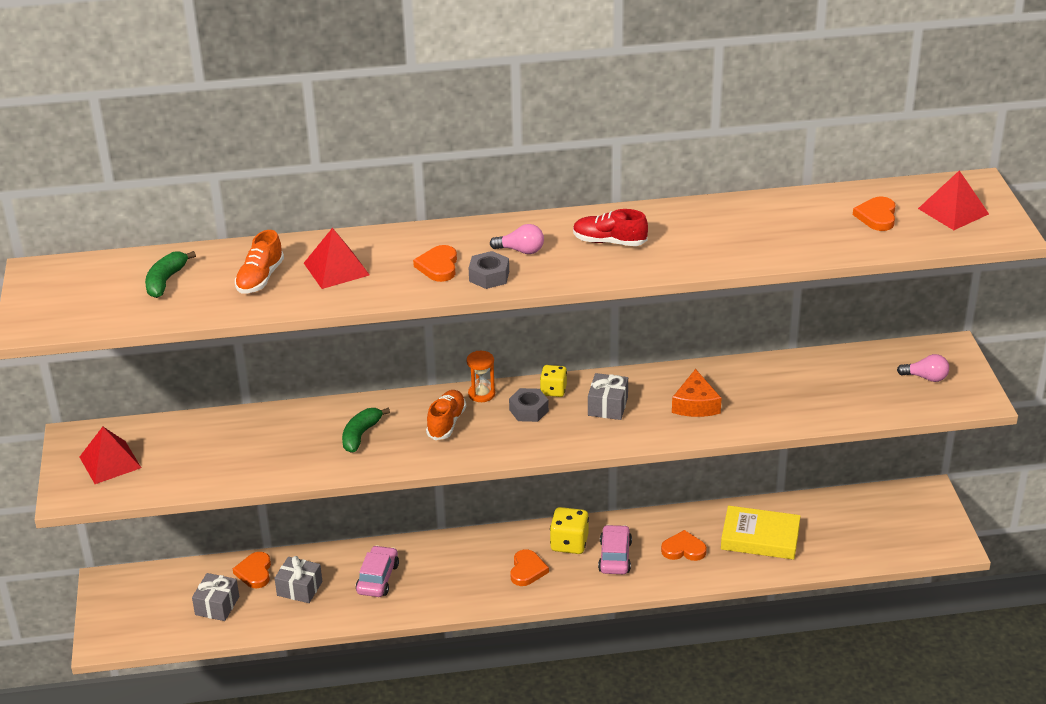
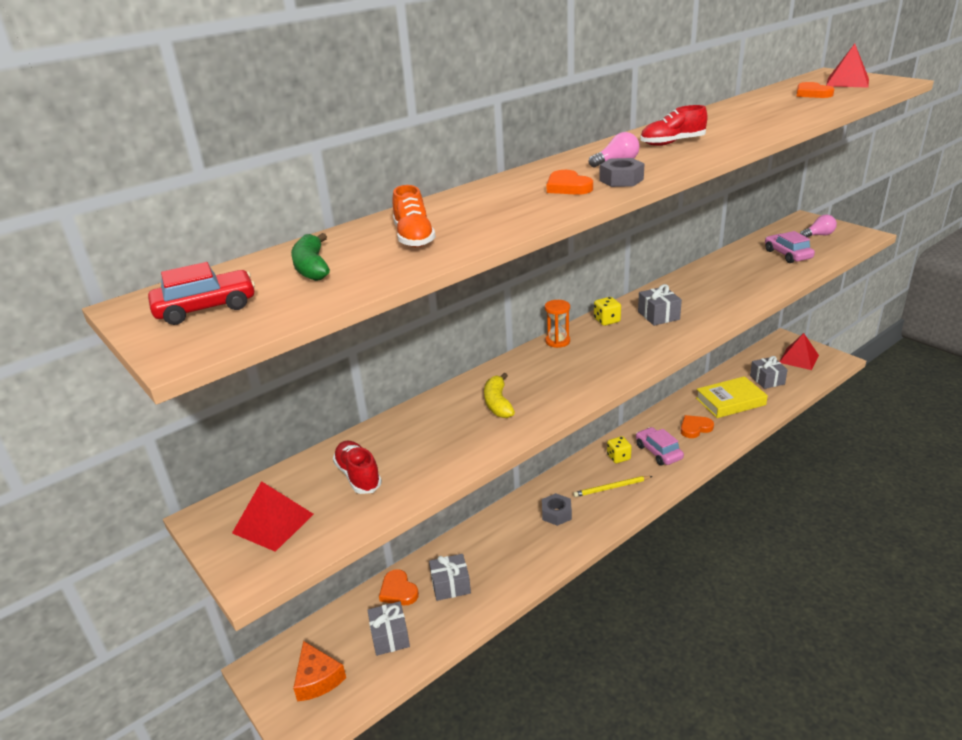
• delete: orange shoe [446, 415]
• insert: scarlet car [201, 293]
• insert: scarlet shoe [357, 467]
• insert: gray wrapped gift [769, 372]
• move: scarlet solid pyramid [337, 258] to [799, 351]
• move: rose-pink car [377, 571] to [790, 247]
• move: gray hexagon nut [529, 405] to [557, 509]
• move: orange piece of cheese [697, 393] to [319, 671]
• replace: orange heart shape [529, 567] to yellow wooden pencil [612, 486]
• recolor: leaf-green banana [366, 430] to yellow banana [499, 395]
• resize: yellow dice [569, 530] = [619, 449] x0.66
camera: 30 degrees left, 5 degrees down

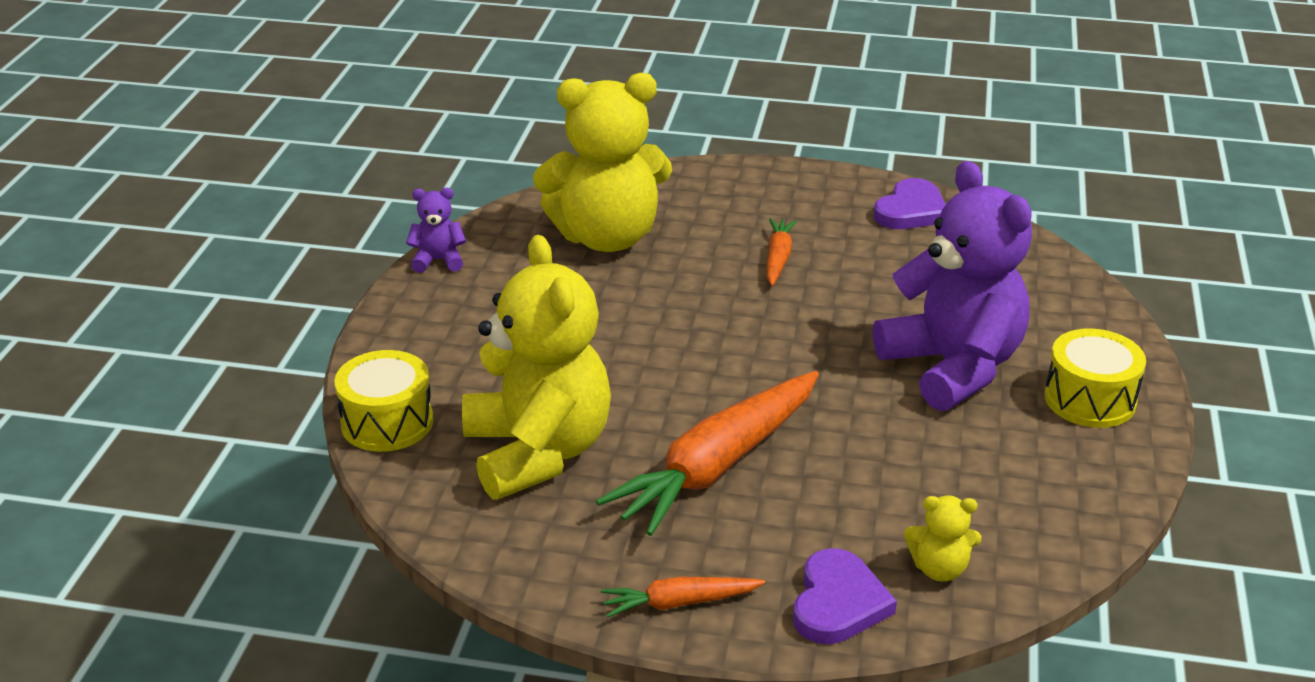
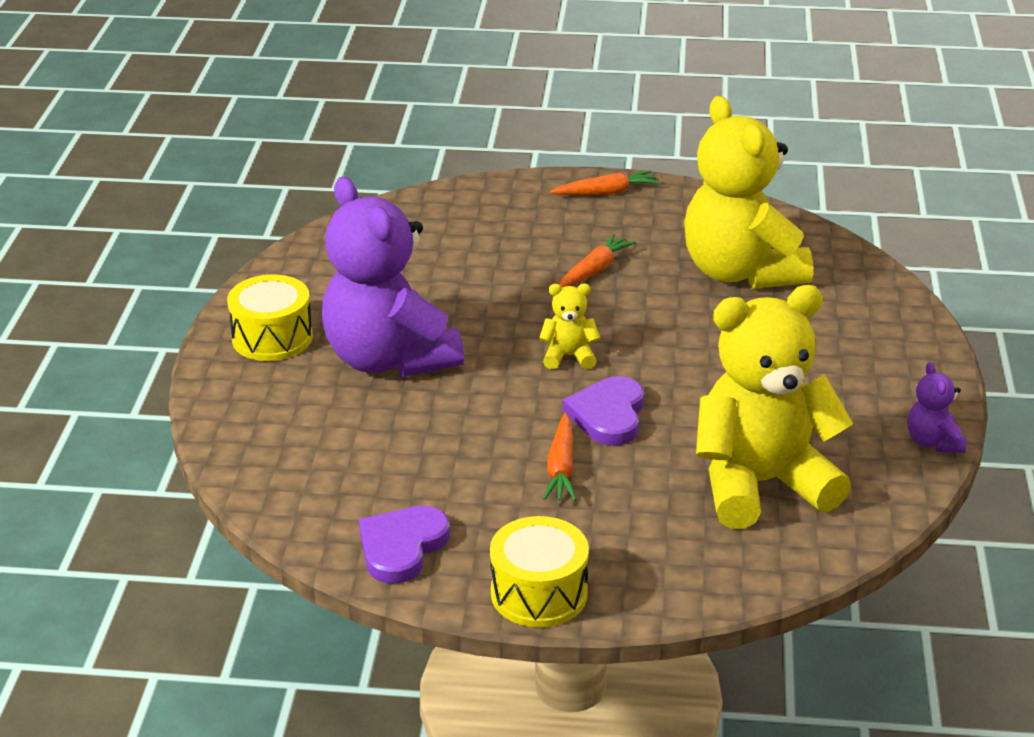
• move: yellow drum [383, 401] to [539, 571]
• move: royal purple heart shape [845, 596] to [603, 411]
• move: yellow teddy bear [942, 538] to [569, 326]
• rotate: royal purple teddy bear [436, 230] = [936, 407] 90 degrees clockwise
• resize: orange root vegetable [707, 453] = [597, 261] x0.49
camera: 175 degrees right, 0 degrees up

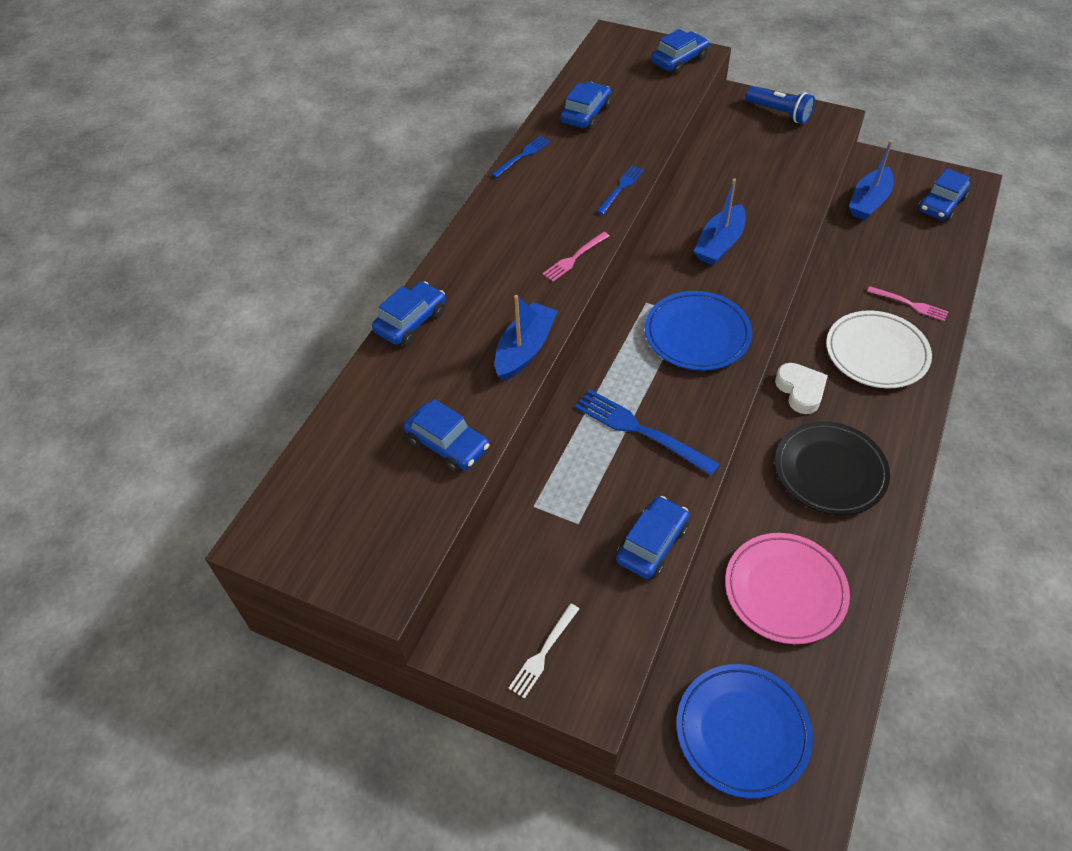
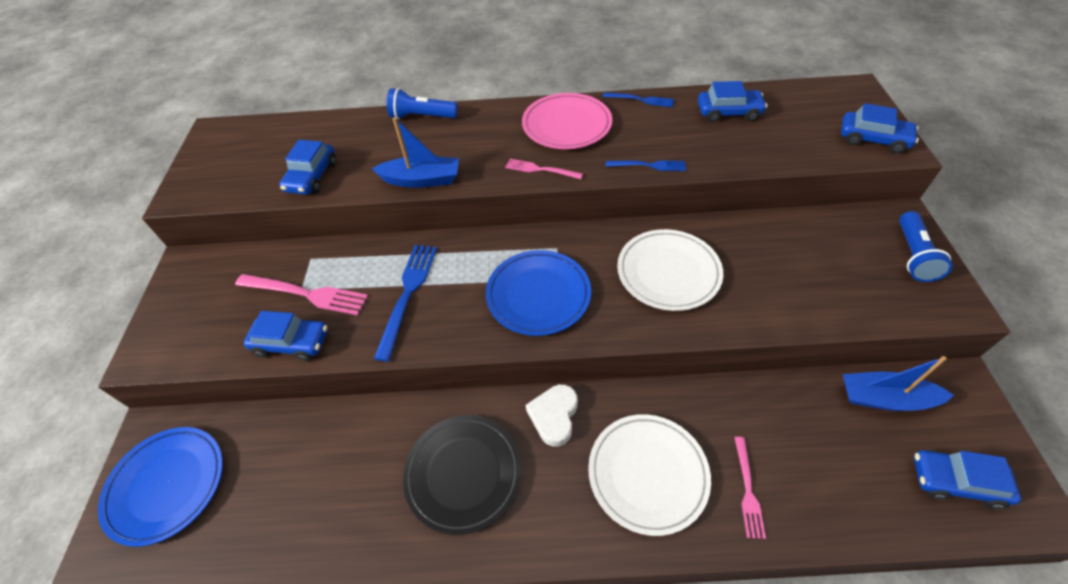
• delete: pure white dinner fork [543, 651]
• insert: rose-pink dinner fork [301, 295]
• move: rose-pink plate [787, 588] to [567, 121]
• replace: blue car [409, 313] to blue flashlight [422, 103]
• replace: blue sailboat [720, 221] to pure white plate [670, 270]
• rotate: pure white heart shape [801, 388] = [552, 415] 150 degrees clockwise
camera: 65 degrees right, 0 degrees up

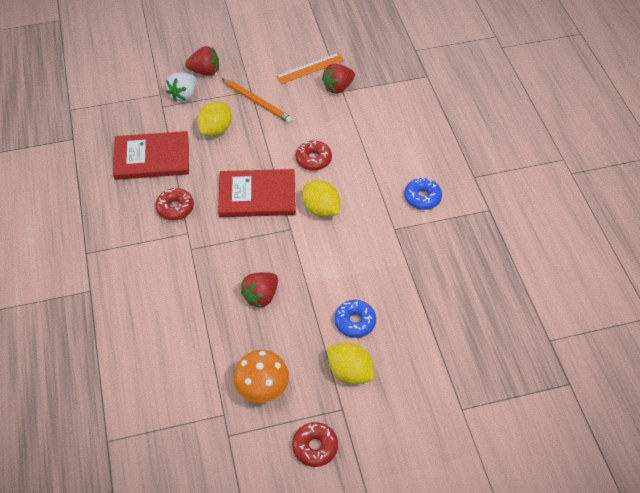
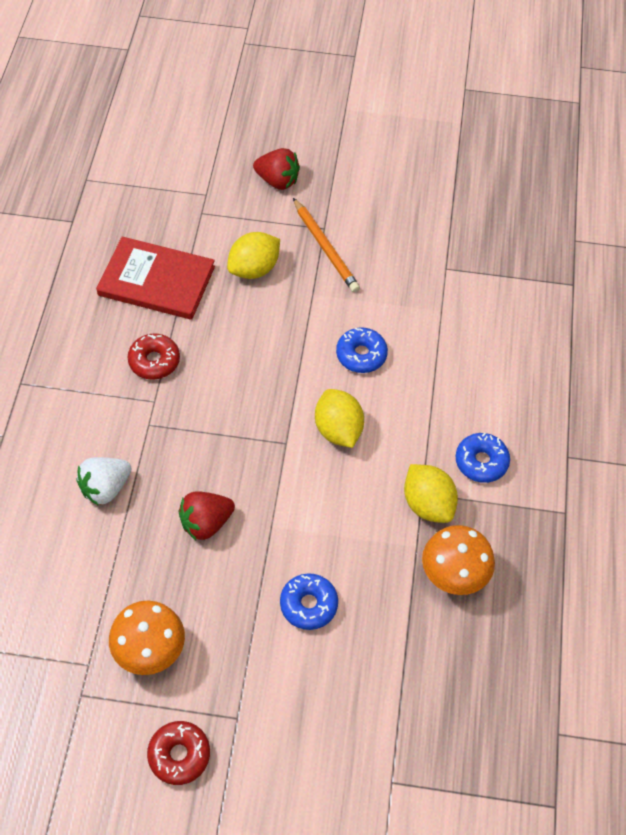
• delete: scarlet book [257, 193]
• delete: orange straightedge [310, 68]
• delete: scarlet berry [338, 79]
• insert: orange toadstool [458, 560]
• move: pure white berry [181, 87] to [104, 481]
• move: yellow toy lemon [351, 364] to [431, 493]
• recolor: scarlet donut [314, 155] to blue donut [362, 350]
camera: 20 degrees right, 5 degrees up

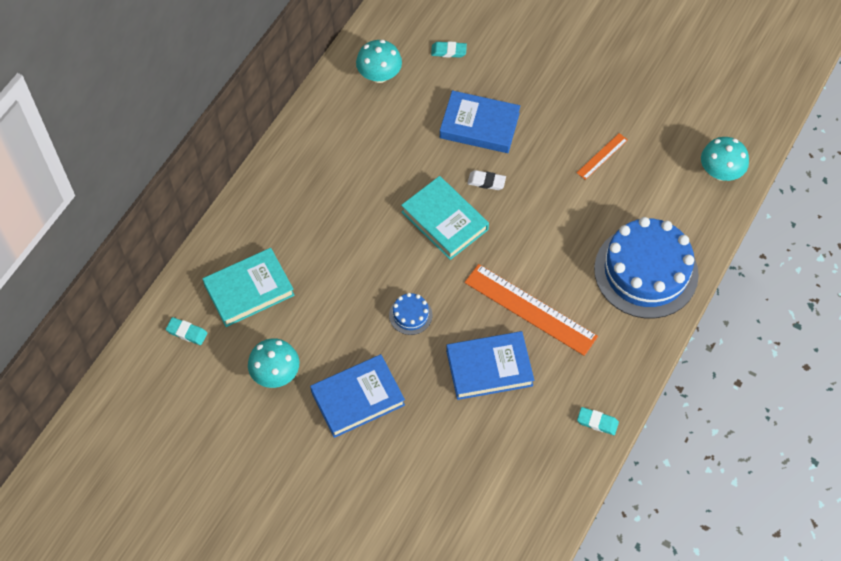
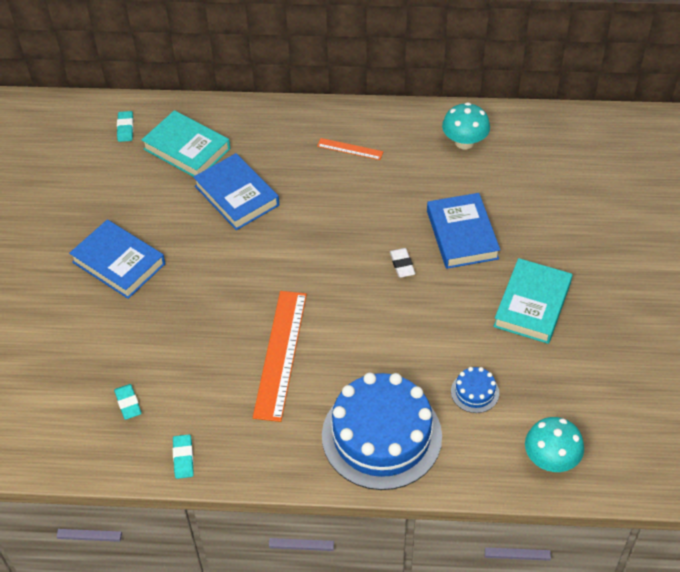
• delete: aqua toadstool [273, 363]
• move: blue cake [410, 314] to [475, 390]
• move: aqua book [445, 218] to [533, 301]
• move: aqua pencil eraser [449, 49] to [128, 402]
• move: blue book [490, 365] to [236, 191]
• move: orange straightedge [602, 156] to [350, 149]
camera: 65 degrees right, 10 degrees down

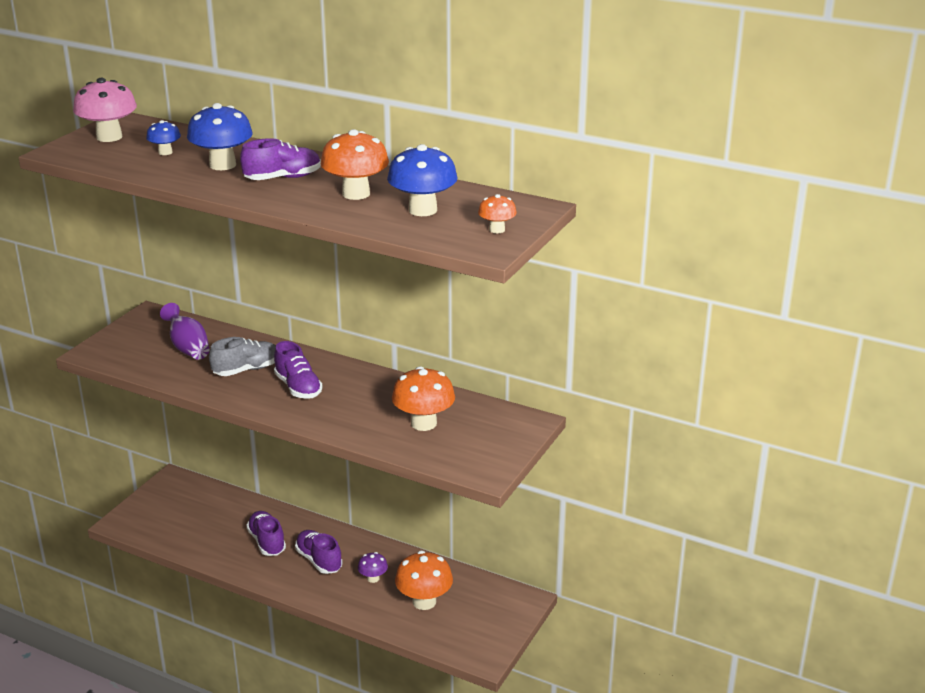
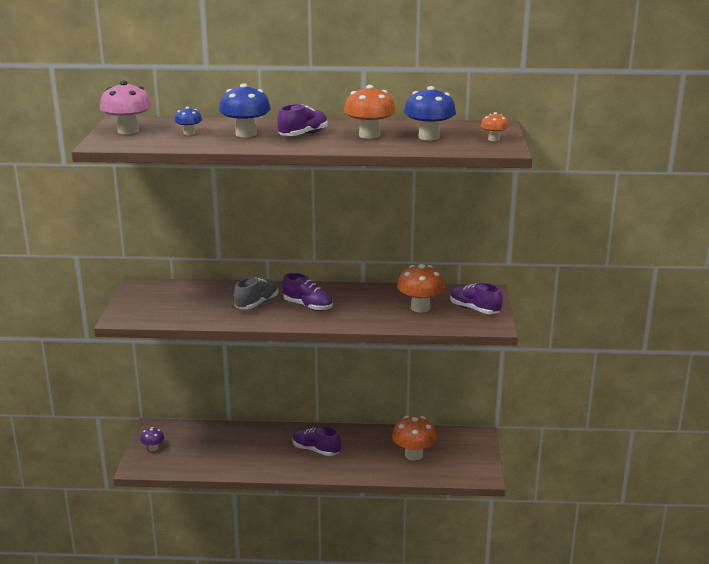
• delete: royal purple flower vase [184, 331]
• move: royal purple shoe [266, 533] to [476, 298]
• move: royal purple toadstool [373, 567] to [152, 439]
camera: 25 degrees left, 5 degrees down

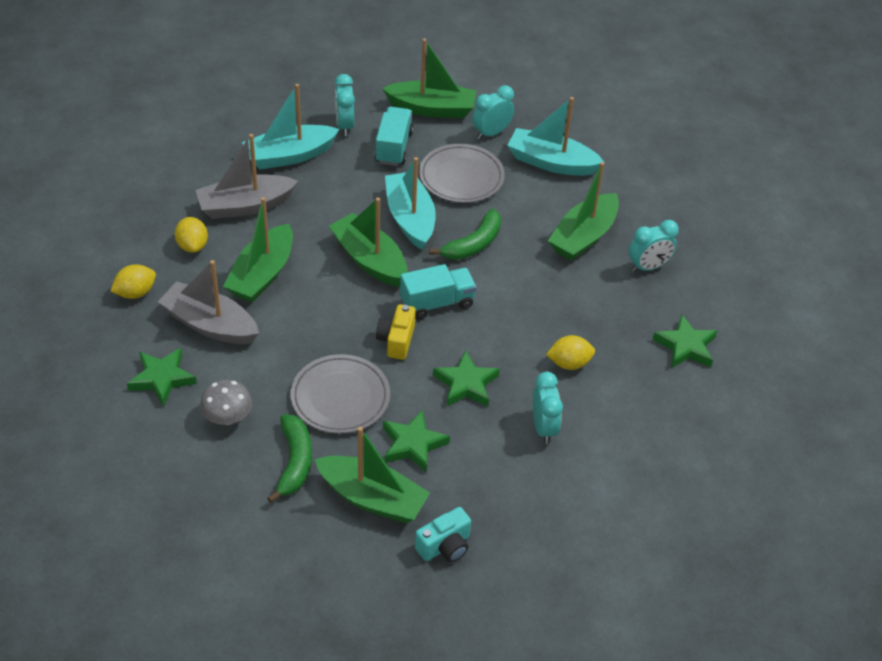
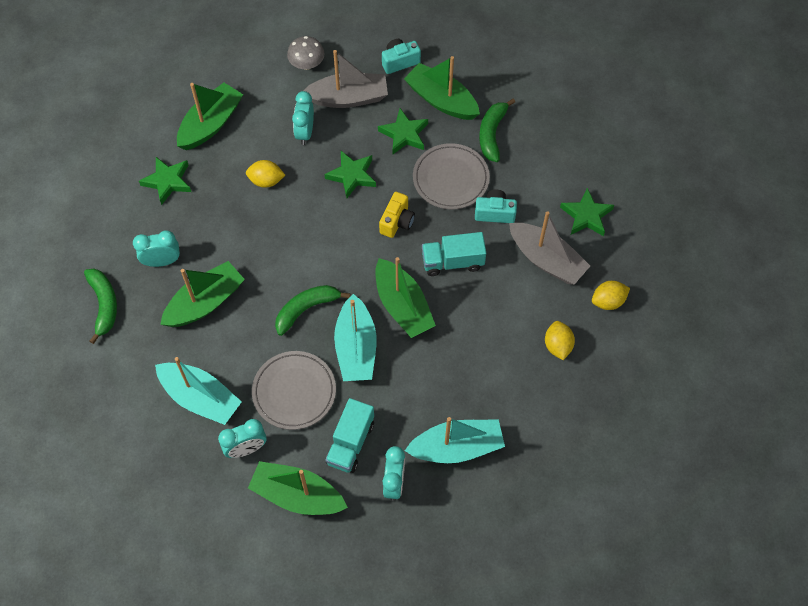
• insert: leaf-green banana [100, 306]
• insert: aqua compact camera [496, 206]
• move: gray sailboat [247, 176] to [345, 79]
• move: gray toadstool [226, 402] to [306, 53]
• move: leaf-green sailboat [258, 250] to [210, 116]
• move: aqua lorry [438, 292] to [454, 254]
camera: 165 degrees left, 15 degrees up

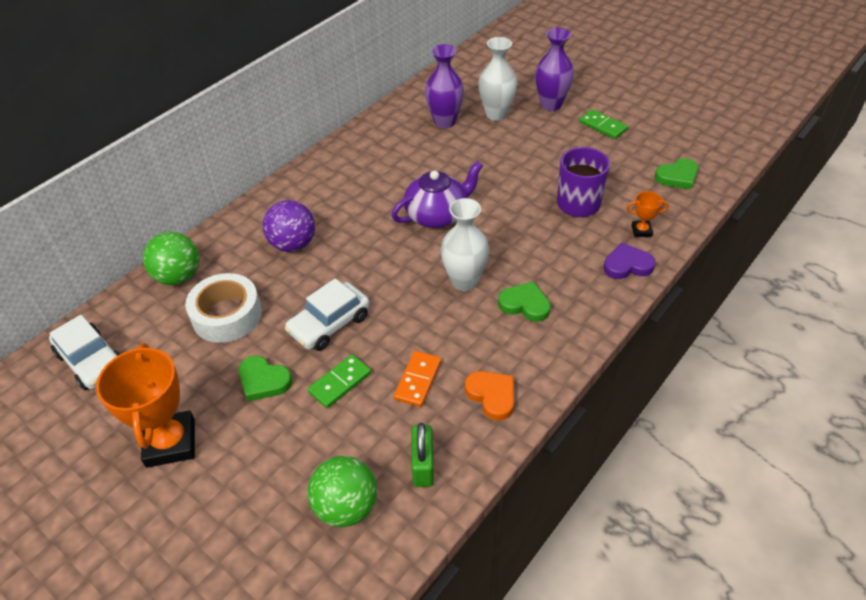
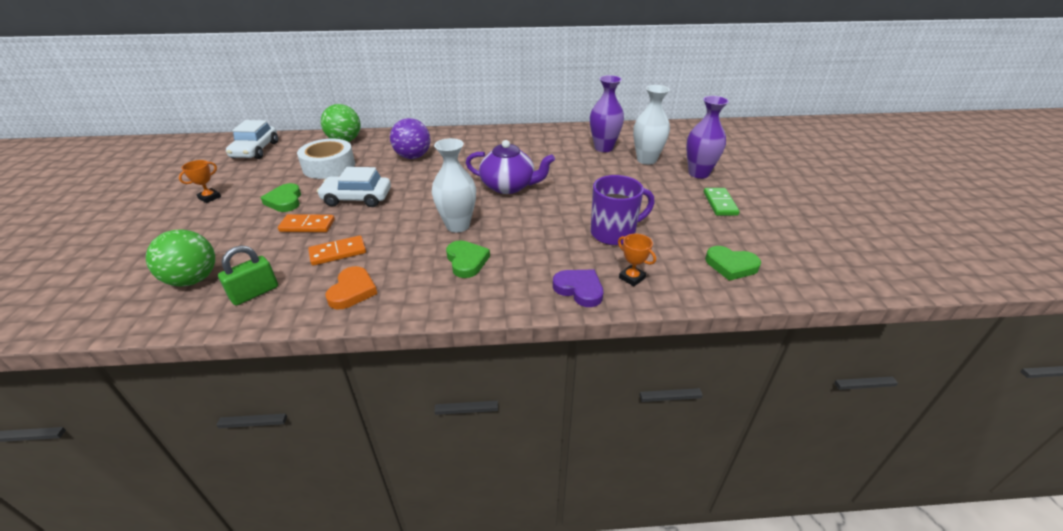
• recolor: leaf-green domino piece [339, 381] to orange domino piece [306, 223]
• resize: orange award cup [145, 405] = [200, 181] x0.46
camera: 45 degrees right, 10 degrees down

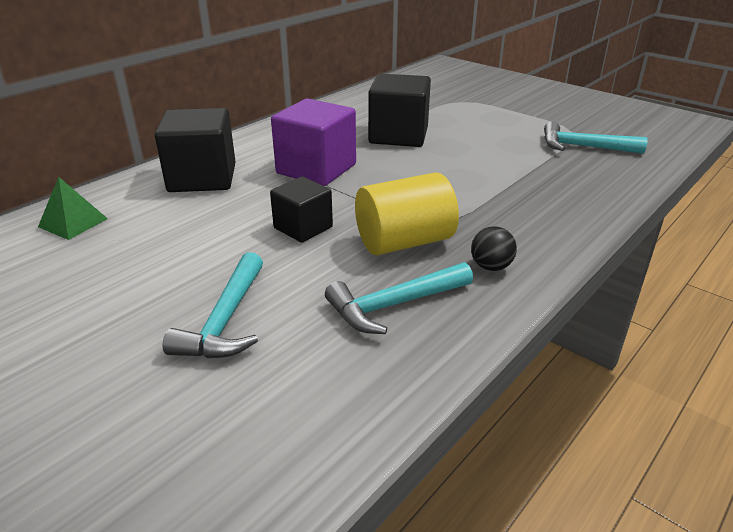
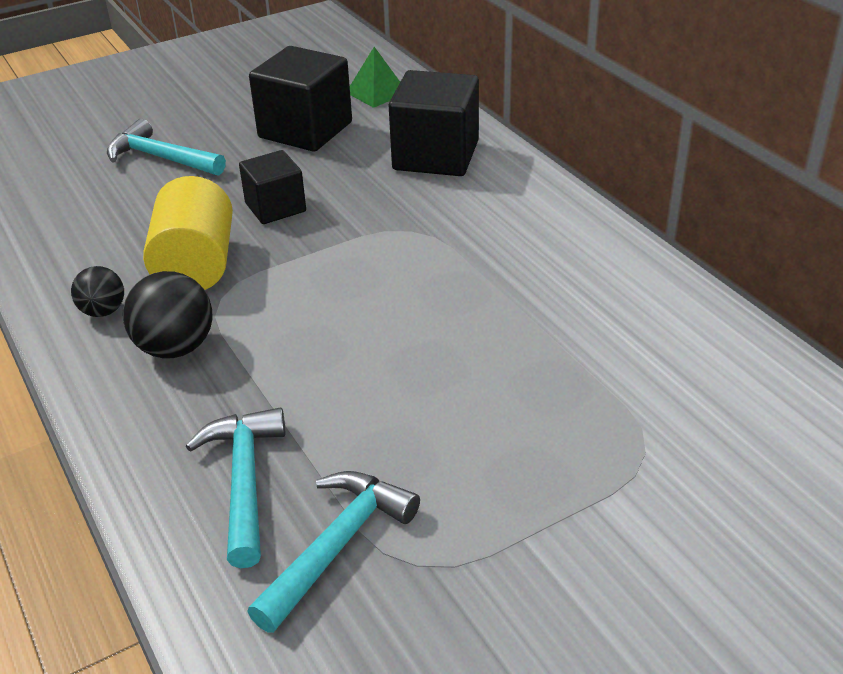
• delete: royal purple solid cube [313, 142]
• insert: black sphere [167, 314]
• move: aqua claw hammer [399, 298] to [235, 487]
• move: black solid cube [399, 110] to [300, 99]
camera: 110 degrees right, 5 degrees up

